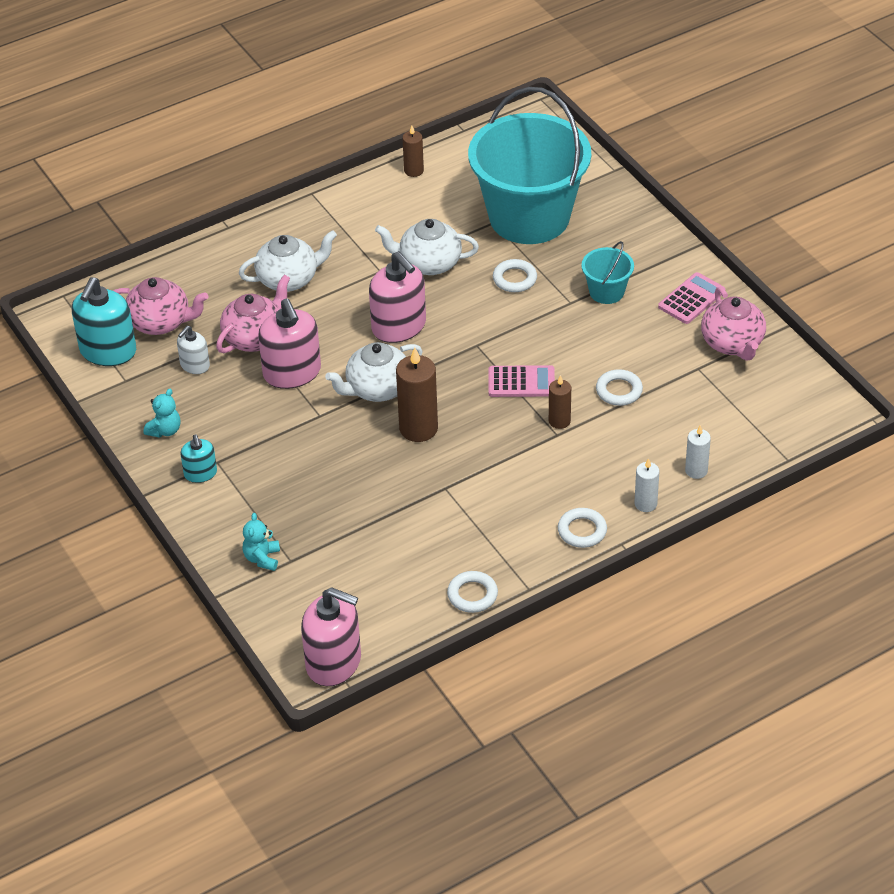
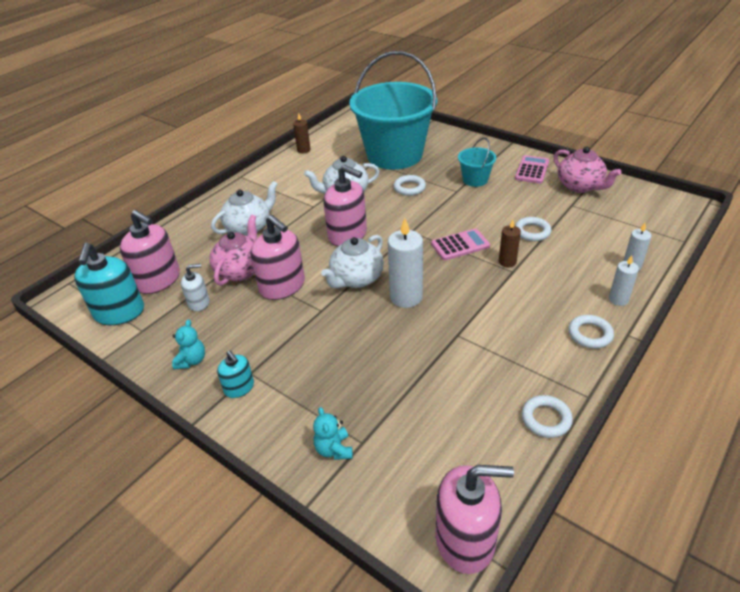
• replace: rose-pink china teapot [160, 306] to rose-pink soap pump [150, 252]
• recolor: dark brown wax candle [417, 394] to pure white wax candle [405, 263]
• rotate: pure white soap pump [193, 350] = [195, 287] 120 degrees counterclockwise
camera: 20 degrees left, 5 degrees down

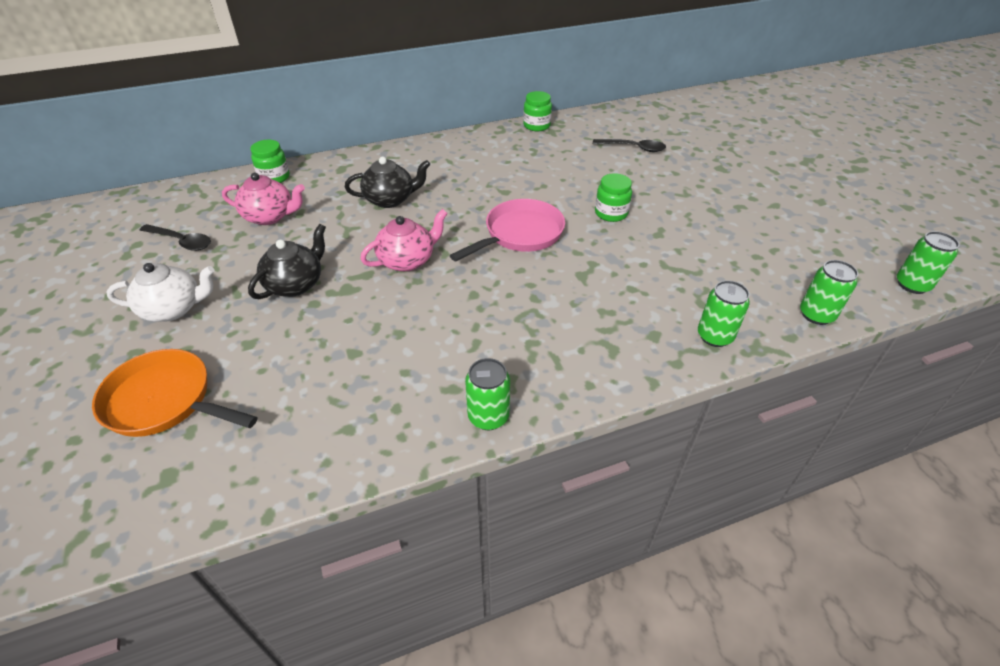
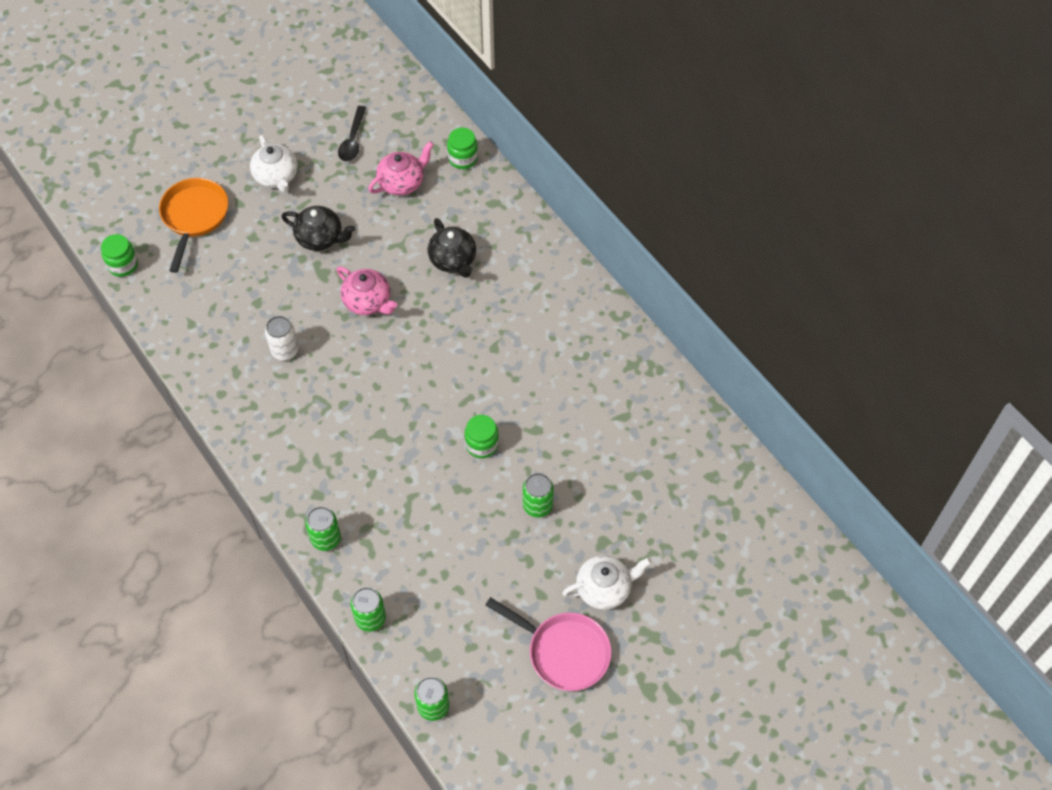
• delete: black tablespoon [629, 145]
• insert: pure white tin [282, 338]
• insert: pure white china teapot [606, 582]
• move: rose-pink skillet [507, 230] to [548, 644]
• move: leaf-green tin [487, 394] to [538, 495]
• move: leaf-green preserve jar [537, 111] to [119, 255]
• rotate: rose-pink china teapot [263, 199] = [401, 168] 120 degrees counterclockwise
camera: 75 degrees right, 15 degrees up

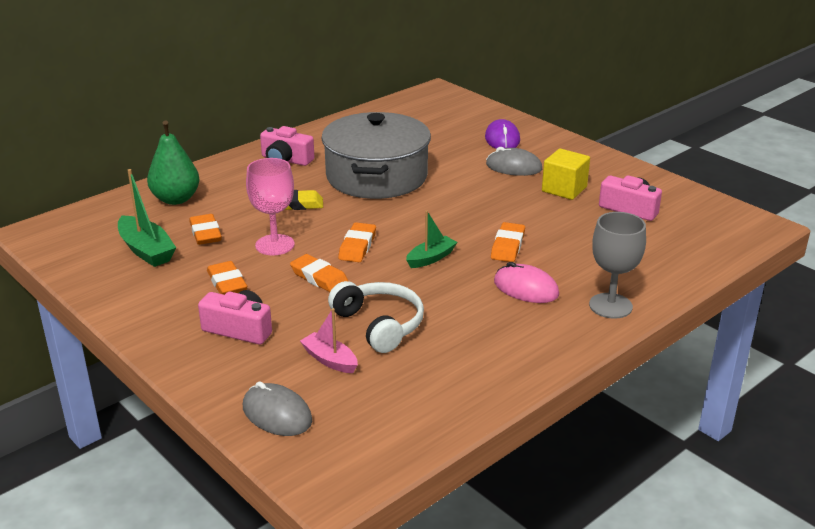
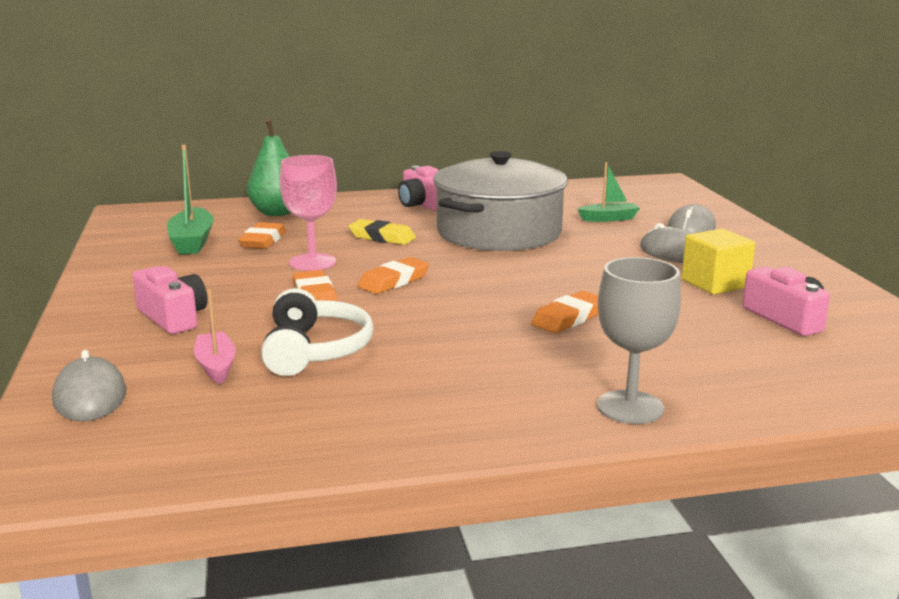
• delete: orange pencil eraser [227, 278]
• delete: rose-pink computer mouse [526, 282]
• move: leaf-green sailboat [431, 239] to [609, 192]
• recolor: royal purple computer mouse [502, 134] to gray computer mouse [691, 218]
camera: 30 degrees right, 10 degrees down

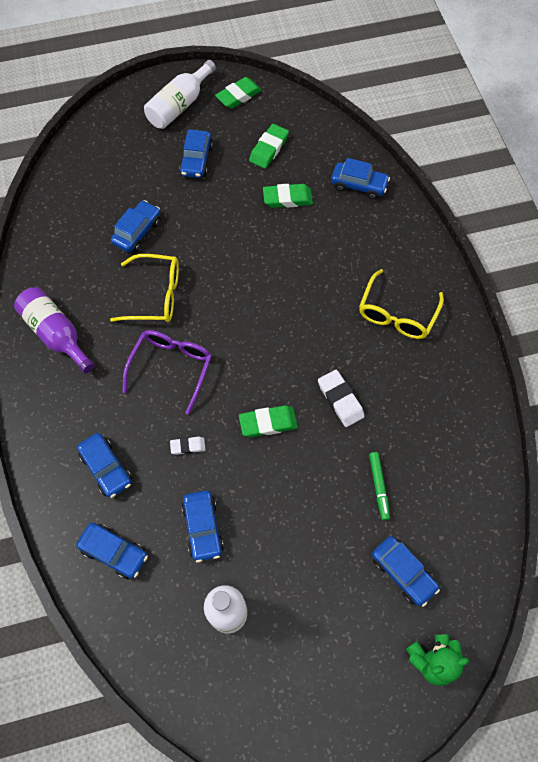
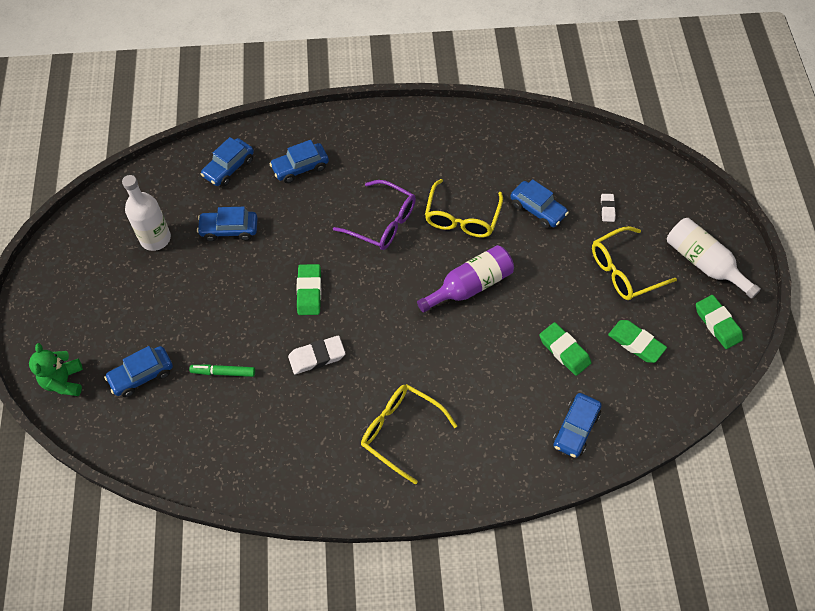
• move: royal purple flask [54, 330] to [465, 279]
• move: pure white pencil eraser [188, 446] to [608, 208]
• replace: blue car [196, 153] to yellow spectacles [634, 263]
• rotate: leaf-green pencil eraser [288, 196] = [565, 349] 45 degrees counterclockwise
camera: 100 degrees right, 5 degrees down

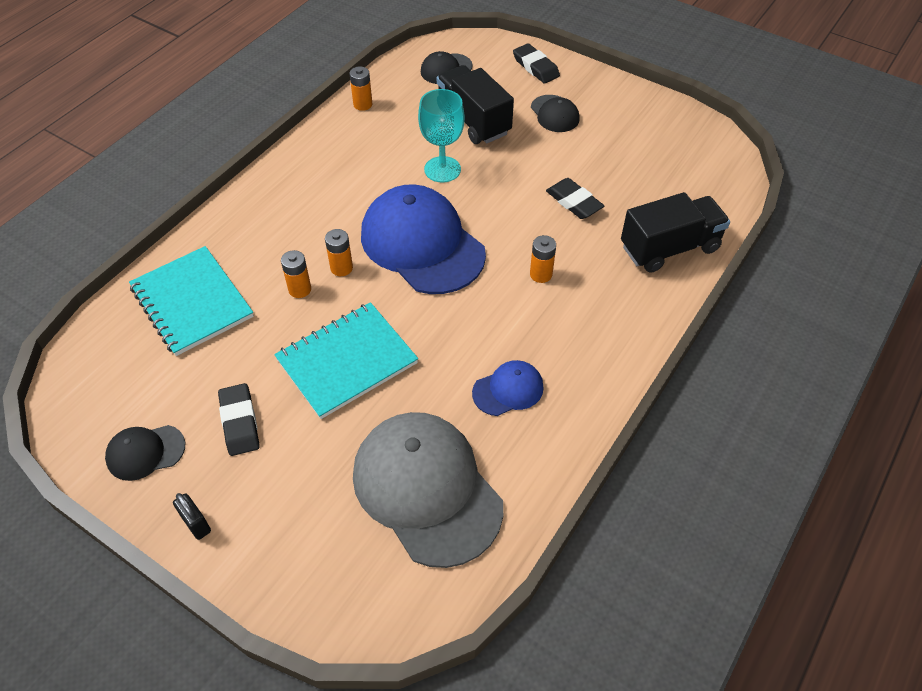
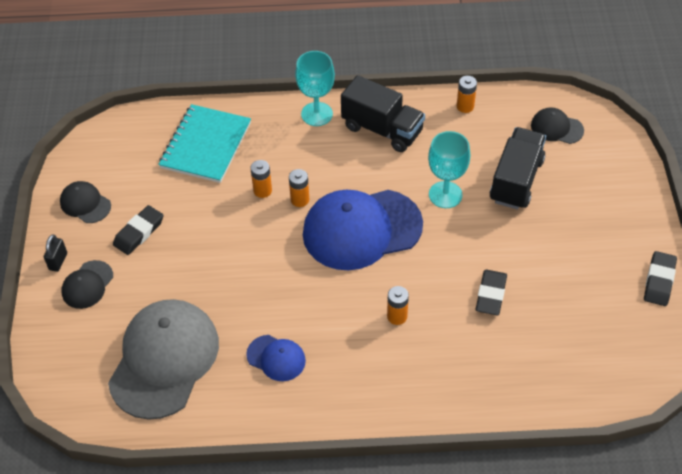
• delete: aqua exercise book [346, 360]
• insert: aqua wine glass [315, 88]
• move: black pencil eraser [536, 63] to [660, 278]
• move: black peaked cap [555, 113] to [87, 284]
• move: black lorry [675, 232] to [383, 113]
• rotate: blue peaked cap [423, 239] = [363, 230] 120 degrees counterclockwise
camera: 55 degrees right, 0 degrees up

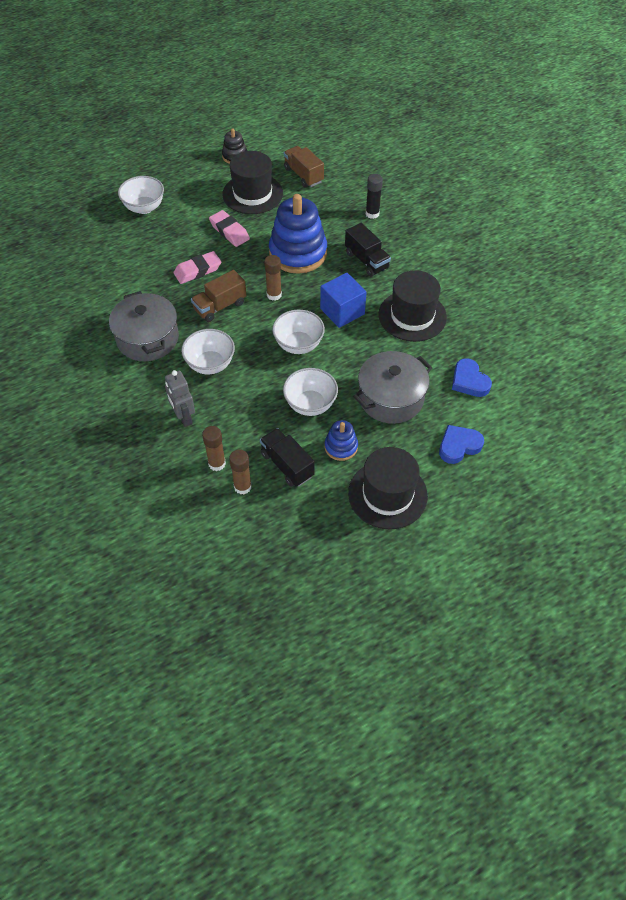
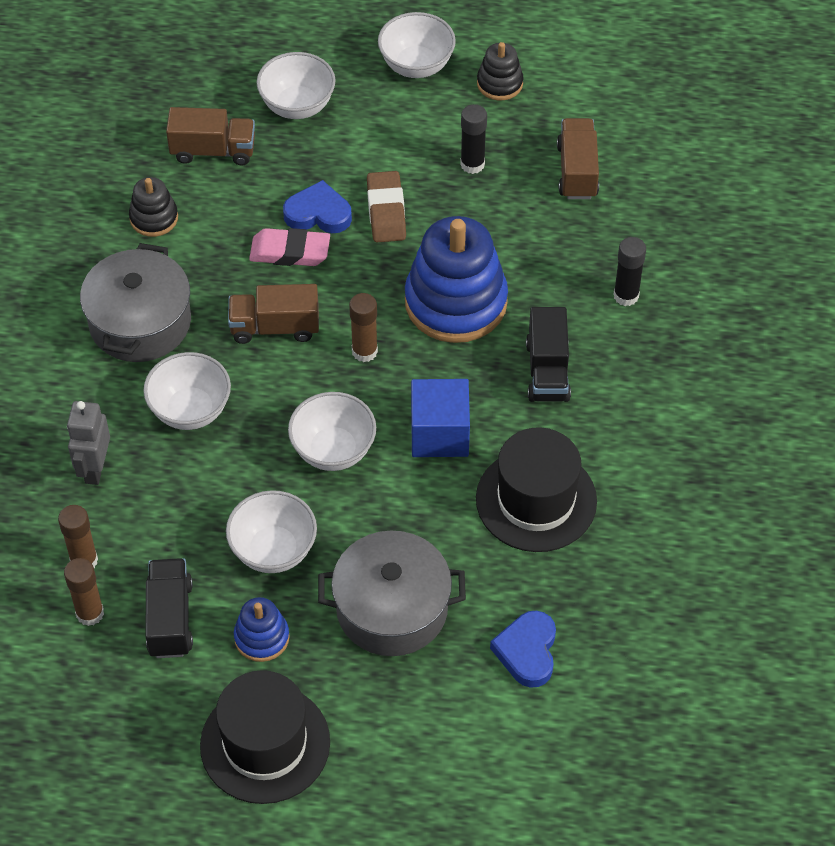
• insert: black stacking toy [153, 207]
• insert: dark brown lorry [210, 136]
• insert: pure white bowl [417, 45]
• move: blue heart shape [461, 444] to [317, 206]
• replace: black tall hat [252, 182] to black glue [473, 139]
• recolor: rose-pink pencil eraser [229, 228] to dark brown pencil eraser [386, 206]
camera: 35 degrees right, 0 degrees up

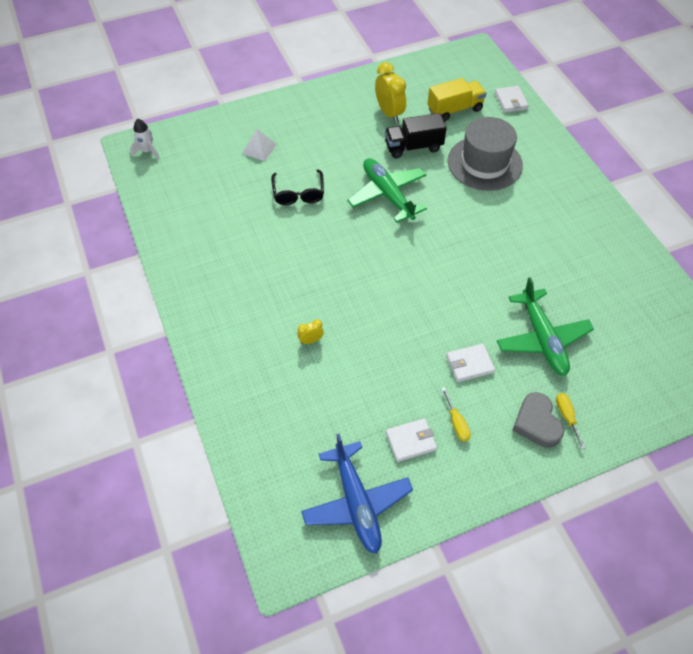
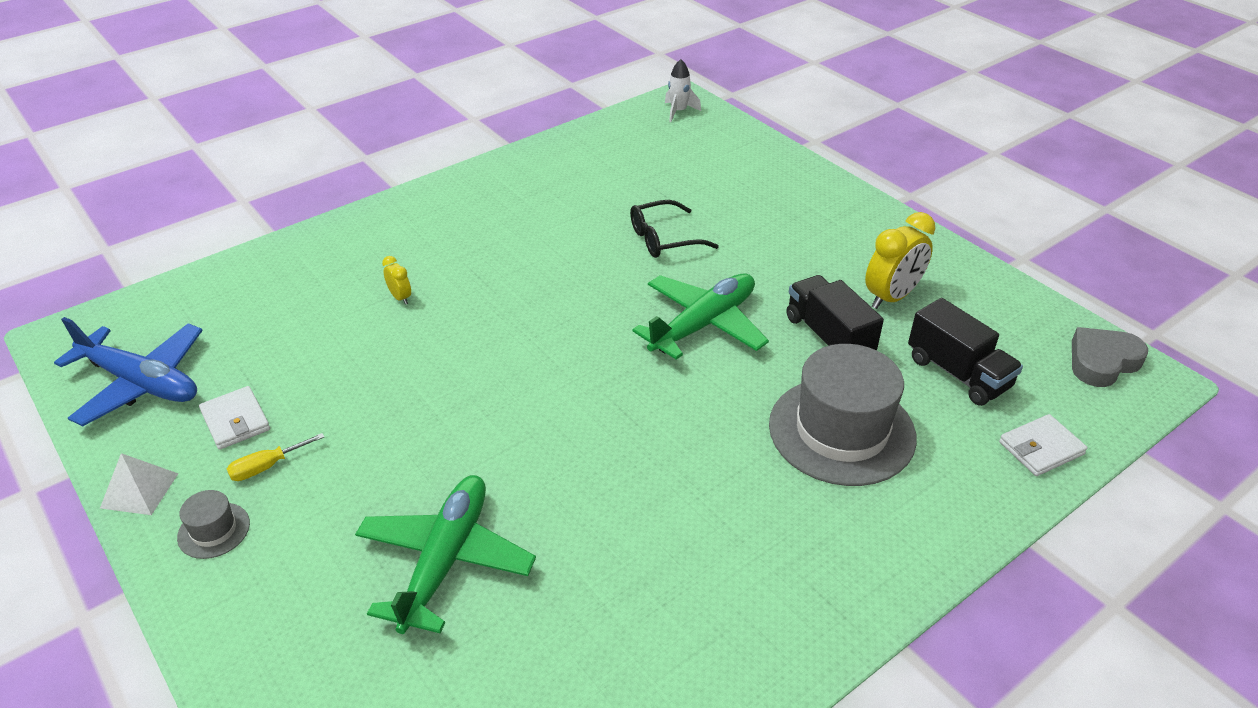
• delete: pure white wallet [470, 363]
• delete: yellow hand screwdriver [570, 421]
• insert: gray tall hat [213, 524]
• move: pure white solid pyramid [259, 145] to [139, 484]
• move: gray heart shape [538, 420] to [1110, 357]
• recolor: yellow lorry [457, 99] to black lorry [965, 352]
• rotate: blue toy plane [357, 494] = [128, 371] 120 degrees counterclockwise
• rotate: leaf-green toy plane [545, 326] = [445, 554] 135 degrees clockwise
camera: 75 degrees right, 15 degrees down

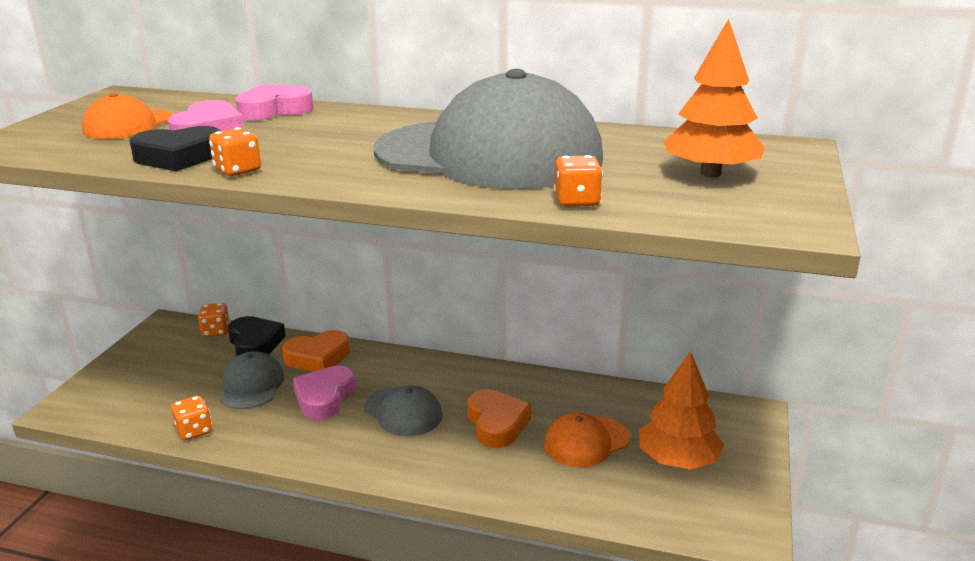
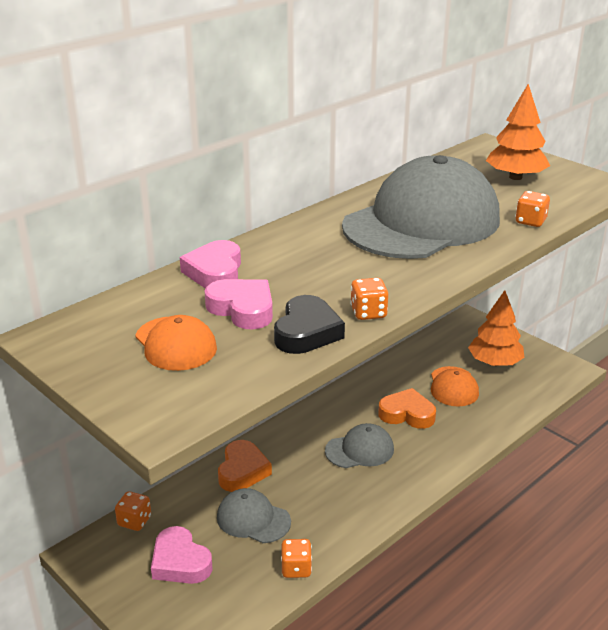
• delete: black heart shape [257, 336]
• move: rose-pink heart shape [324, 393] to [181, 555]
camera: 60 degrees left, 5 degrees up

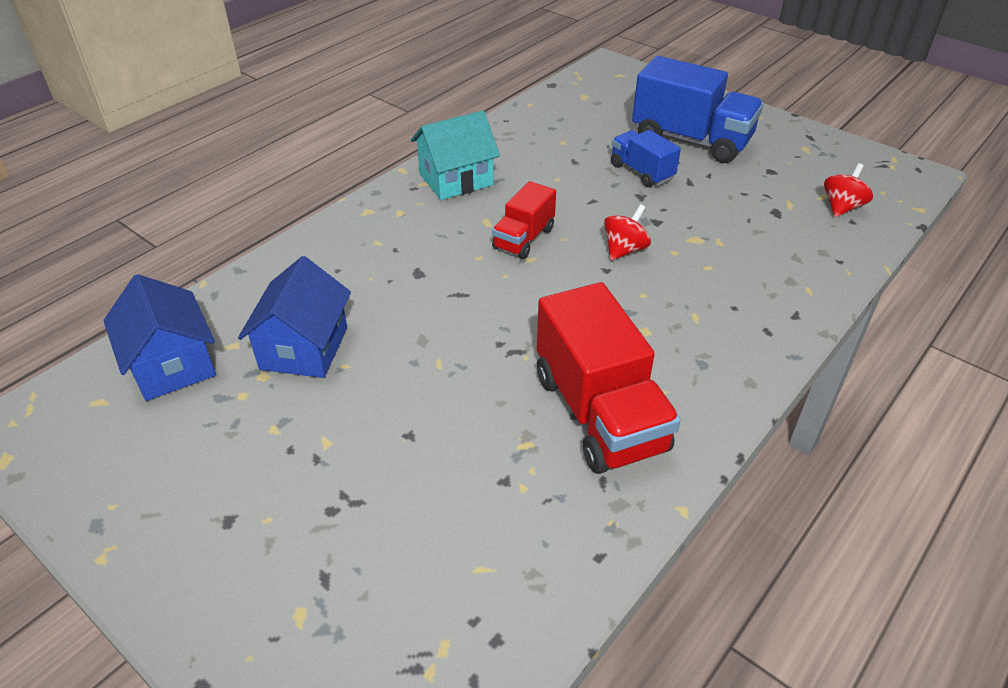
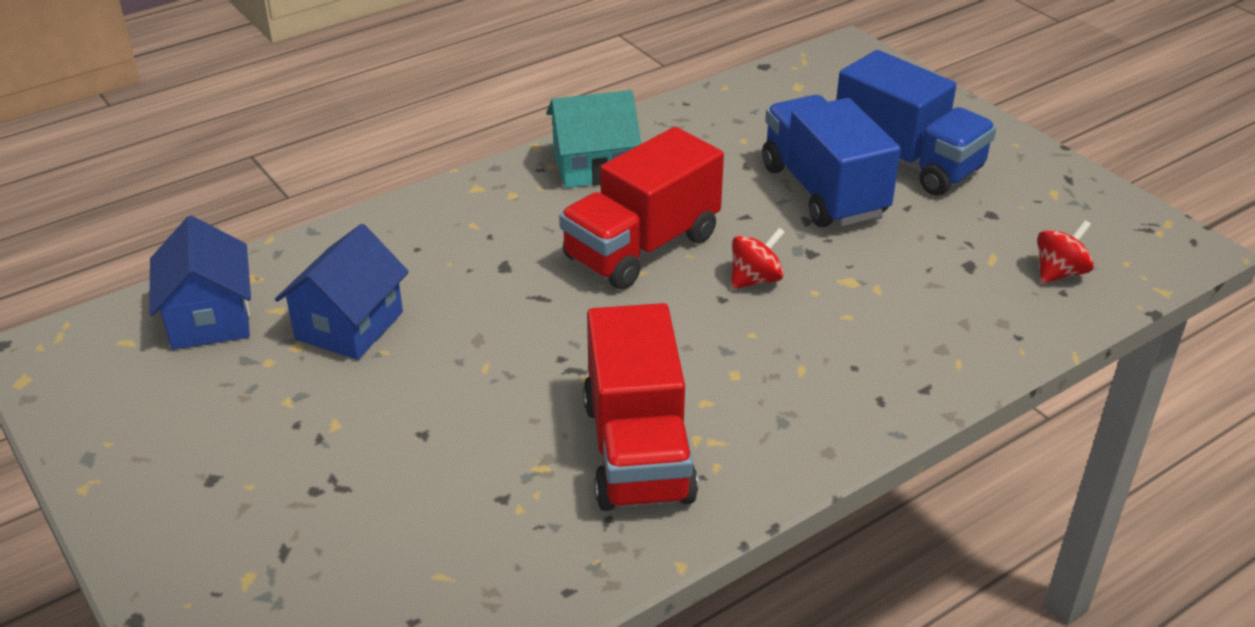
• resize: scarlet lorry [524, 220] = [641, 208] x1.81
• resize: blue lorry [646, 158] = [831, 161] x1.81
camera: 15 degrees right, 5 degrees down

